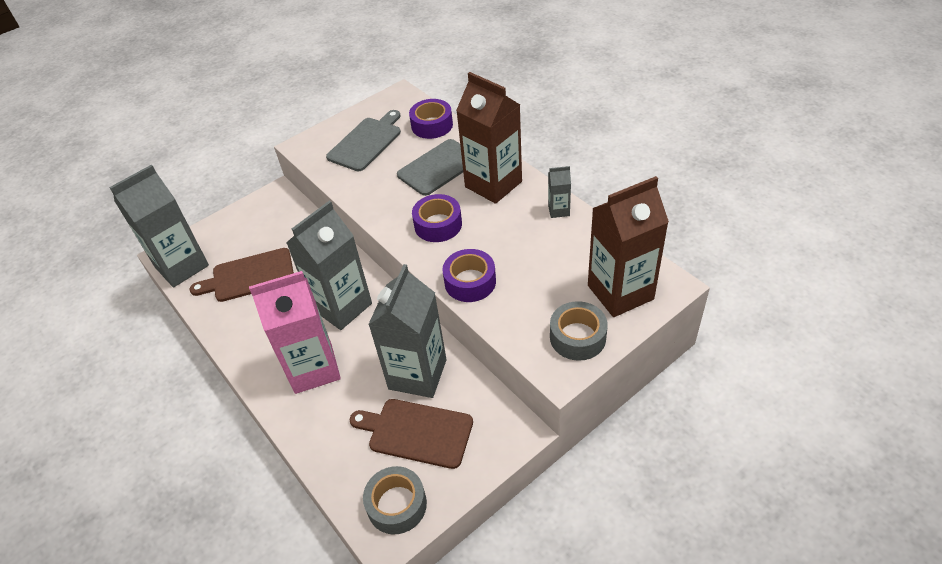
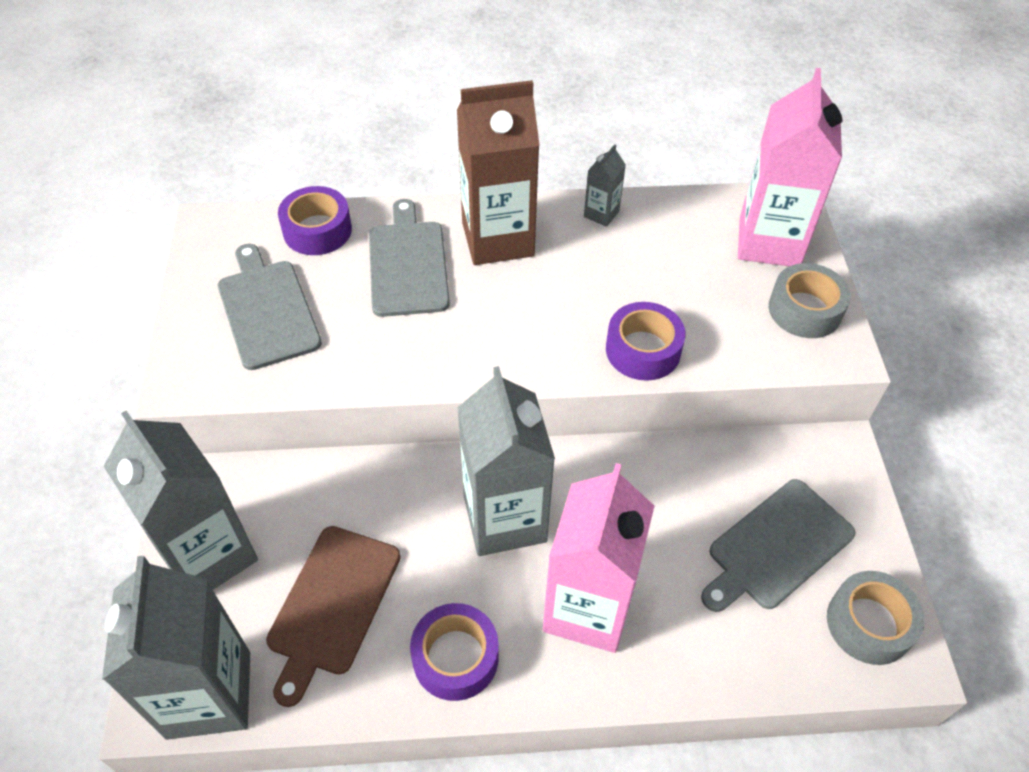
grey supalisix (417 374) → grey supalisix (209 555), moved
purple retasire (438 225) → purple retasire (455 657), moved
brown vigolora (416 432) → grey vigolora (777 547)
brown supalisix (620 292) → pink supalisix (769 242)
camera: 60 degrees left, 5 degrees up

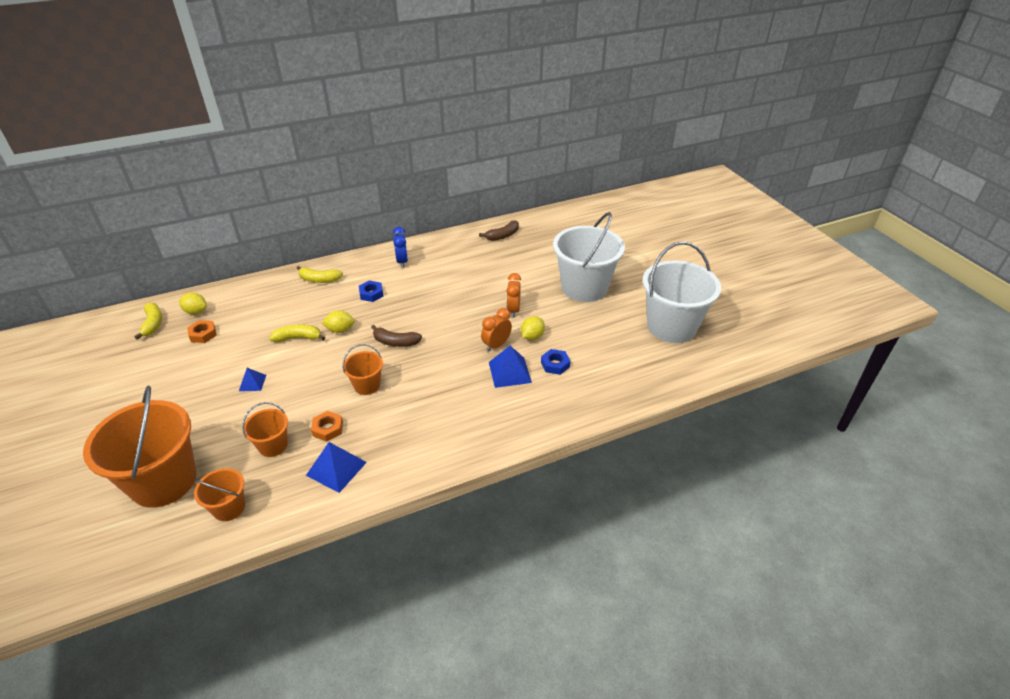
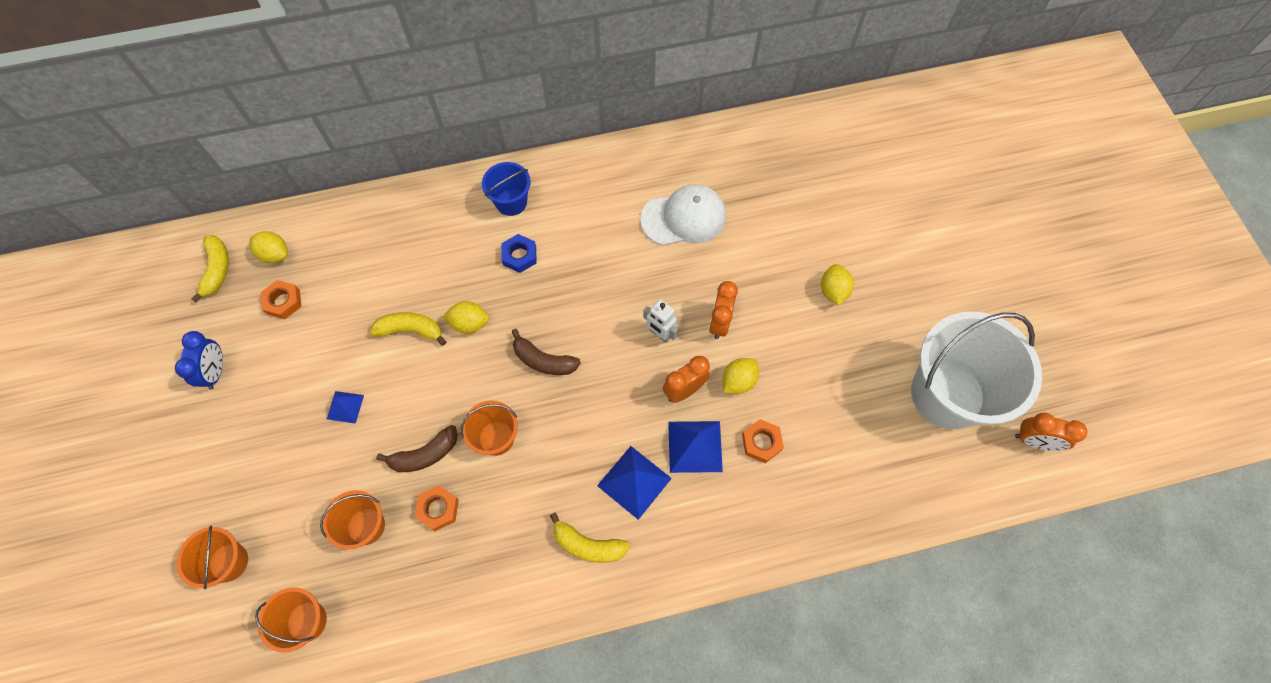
- → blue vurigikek (511 202)
- → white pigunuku (684 218)
- → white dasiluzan (660 334)
- → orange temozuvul (1034 441)
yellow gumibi (319 280) → yellow gumibi (588 545), moved
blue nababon (336 468) → blue nababon (634 482), moved
blue temozuvul (402 262) → blue temozuvul (216 372), moved
brown gumibi (502 236) → brown gumibi (425 455), moved
white vurigikek (584 287) → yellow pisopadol (833 291)
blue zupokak (555 364) → orange zupokak (761 442)
orange vurigikek (163 481) → orange vurigikek (229 562), x0.48
camera: 10 degrees right, 25 degrees up

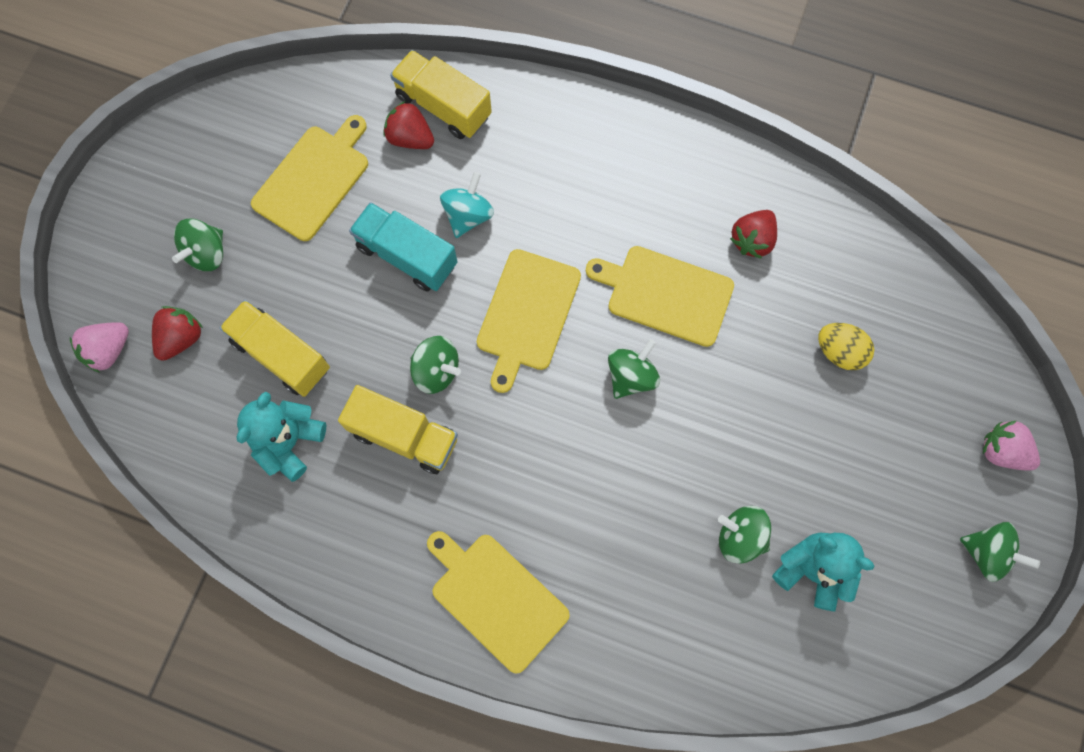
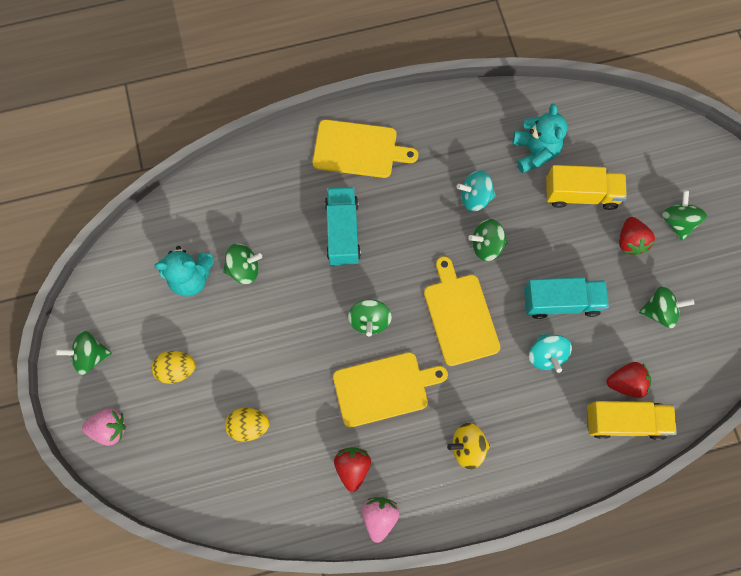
- → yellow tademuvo (177 369)
- → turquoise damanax (343 232)
- → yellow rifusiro (467 447)
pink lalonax (108 350) → pink lalonax (379 517), moved
red lalonax (181 338) → red lalonax (630 241), moved
yellow vigolora (314 179) → green rifusiro (659 311)
yellow damanax (404 436) → turquoise rifusiro (474 197)
camera: 145 degrees right, 0 degrees up

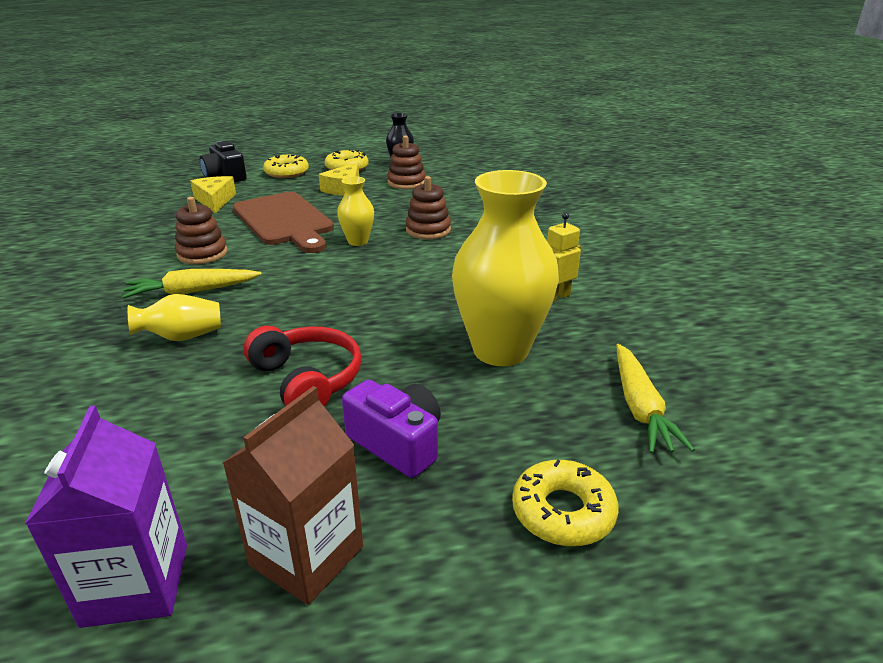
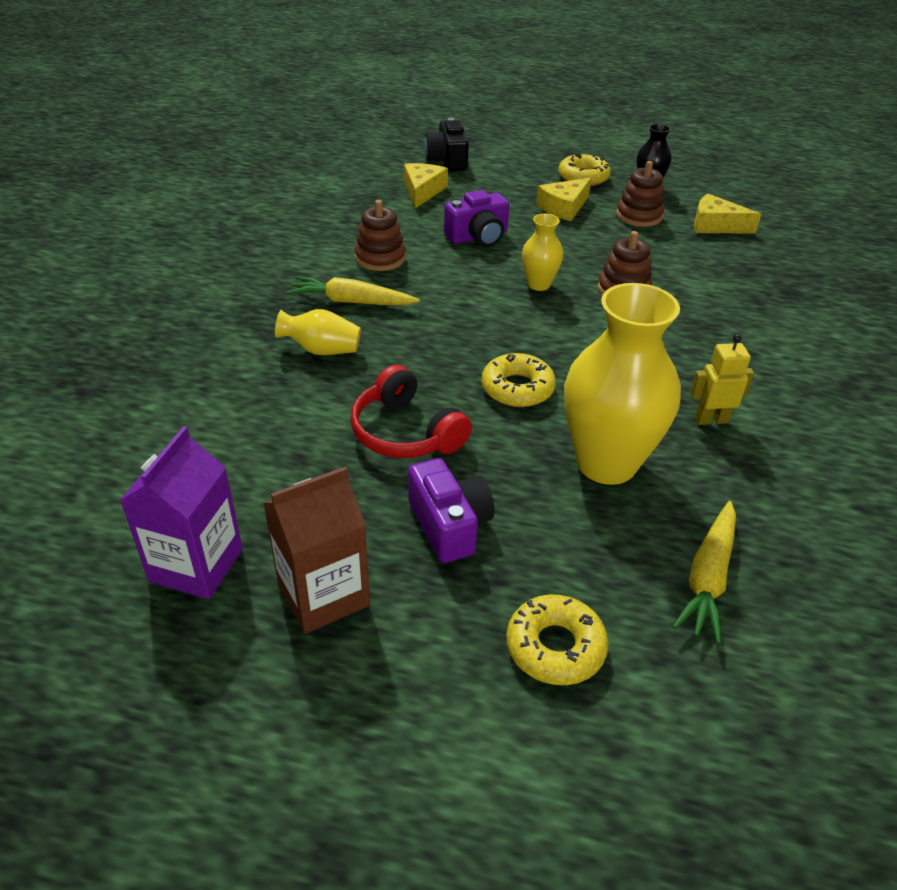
- → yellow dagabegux (715 225)
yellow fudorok (286 172) → yellow fudorok (517 388), moved
brown vigolora (284 221) → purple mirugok (478 237)
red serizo (307 380) → red serizo (405 432), 150 degrees clockwise
camera: 25 degrees right, 10 degrees up

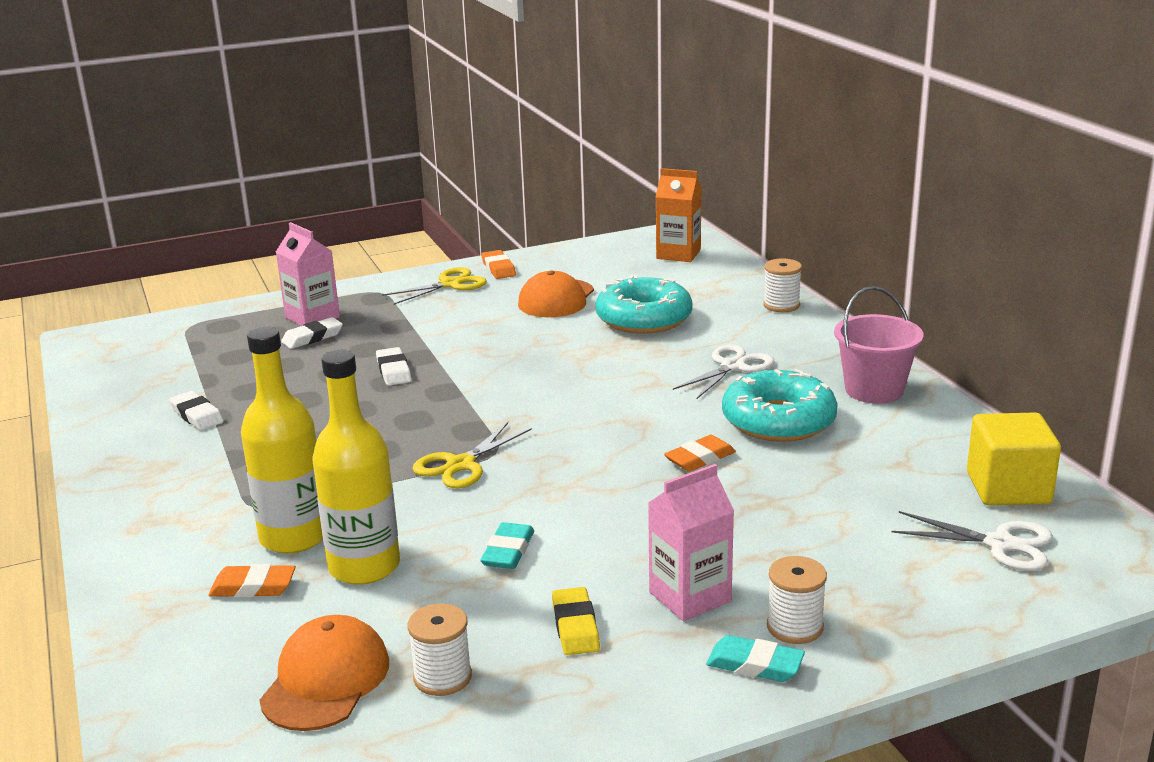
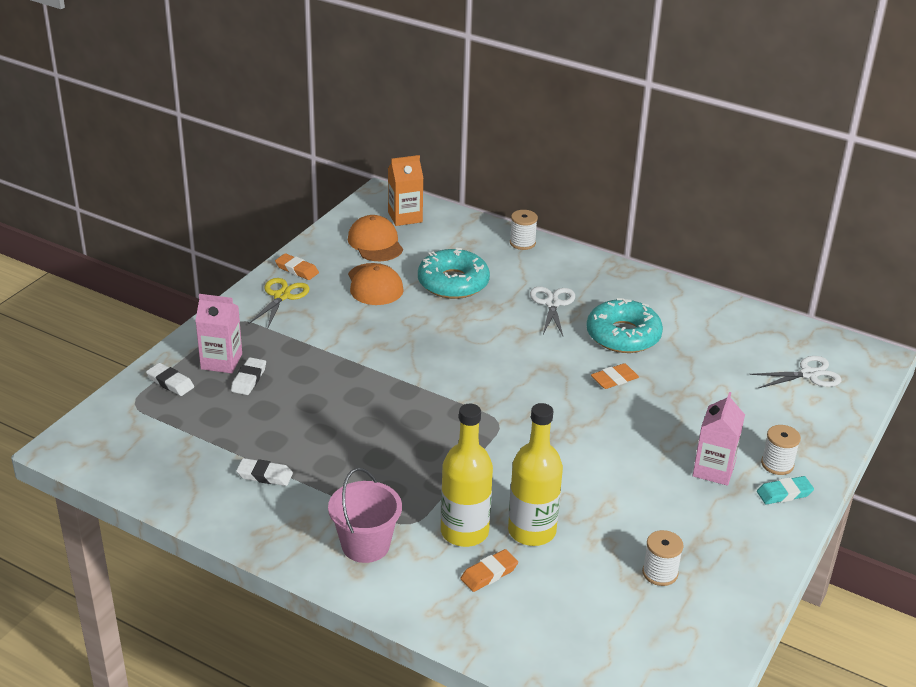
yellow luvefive (461 465) → -
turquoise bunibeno (508 551) → -
yellow bunibeno (575 626) → -
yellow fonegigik (1008 488) → -
orange pigunuku (325 680) → orange pigunuku (375 243), moved
white bunibeno (394 371) → white bunibeno (170 382), moved
pink vurigikek (874 390) → pink vurigikek (365 545), moved
orange bunibeno (700 458) → orange bunibeno (614 379), 45 degrees clockwise
camera: 40 degrees left, 10 degrees up

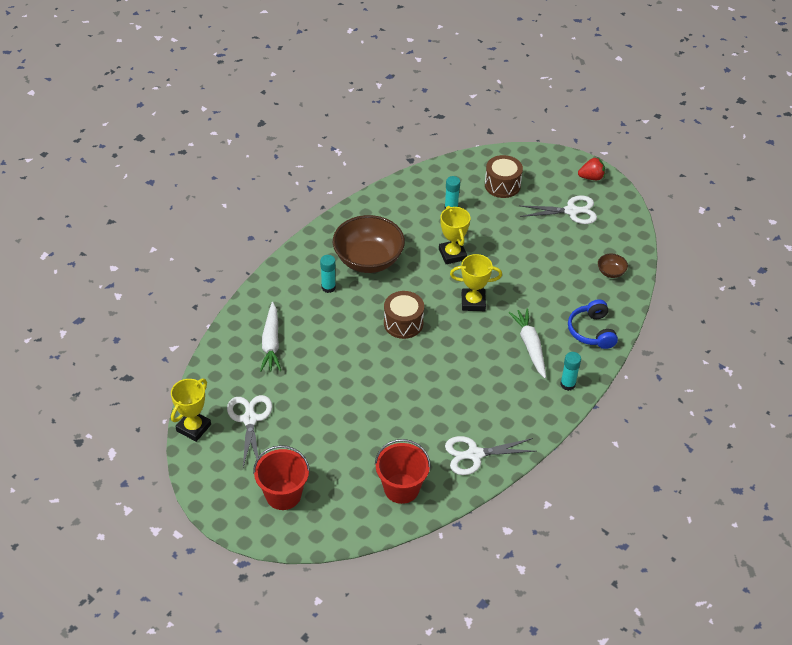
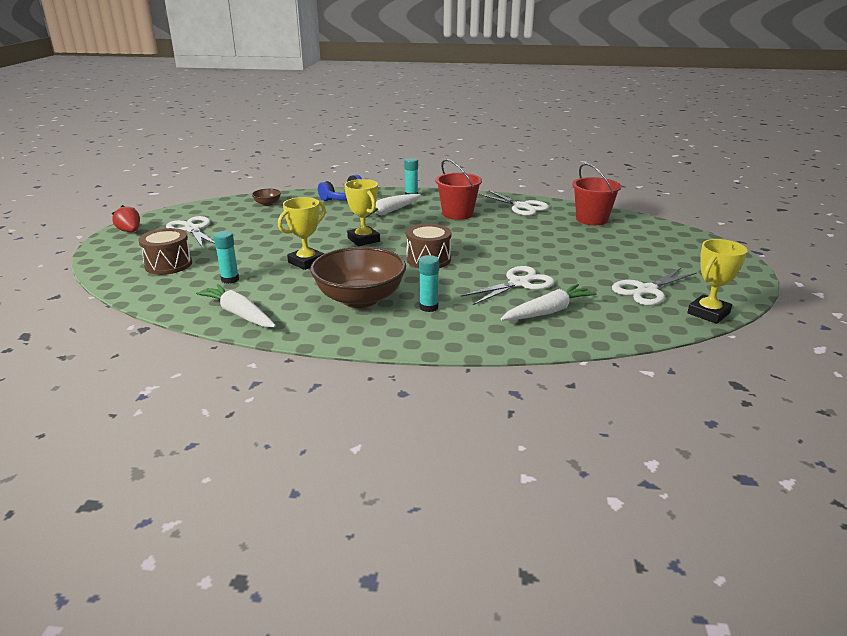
- → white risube (239 314)
- → white luvefive (519 283)
red vurigikek (283 495) → red vurigikek (457 214), moved
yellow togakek (193 428) → yellow togakek (708 313), 45 degrees counterclockwise
camera: 120 degrees left, 20 degrees down

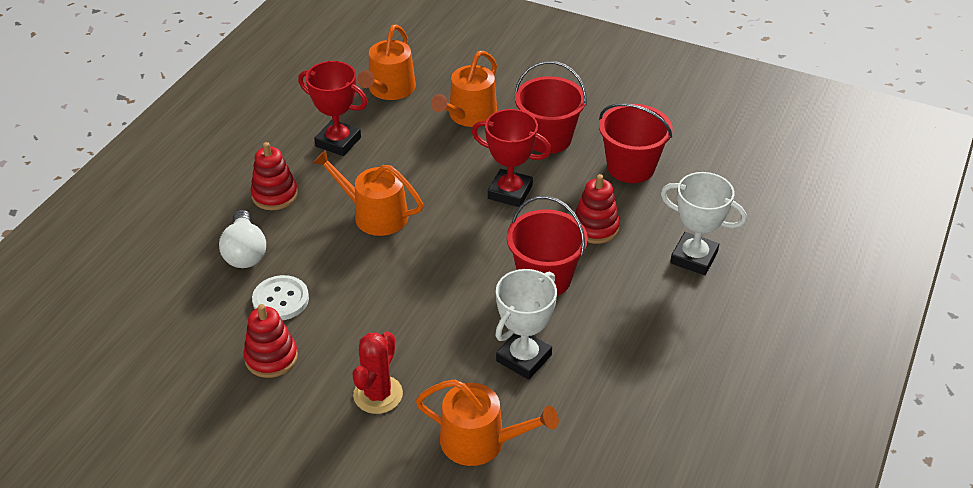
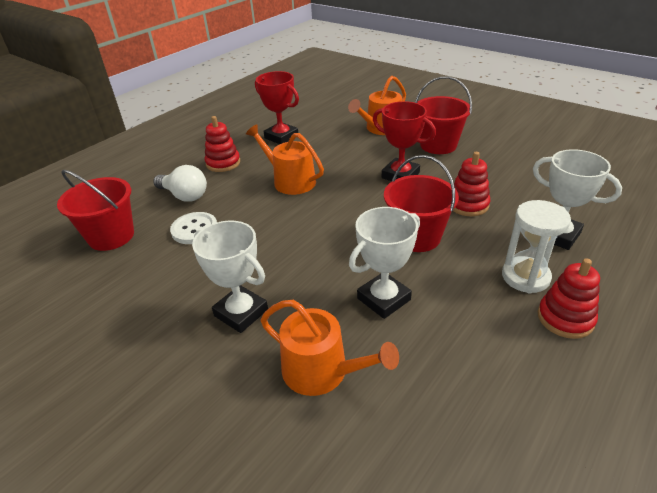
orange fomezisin (389 90) → -
- → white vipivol (525 277)
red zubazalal (271 357) → red zubazalal (565 318), moved
red vurigikek (631 167) → red vurigikek (111 236), moved
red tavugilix (378 394) → white togakek (241 313)
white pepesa (245 252) → white pepesa (184 196), 60 degrees counterclockwise
camera: 15 degrees right, 5 degrees down

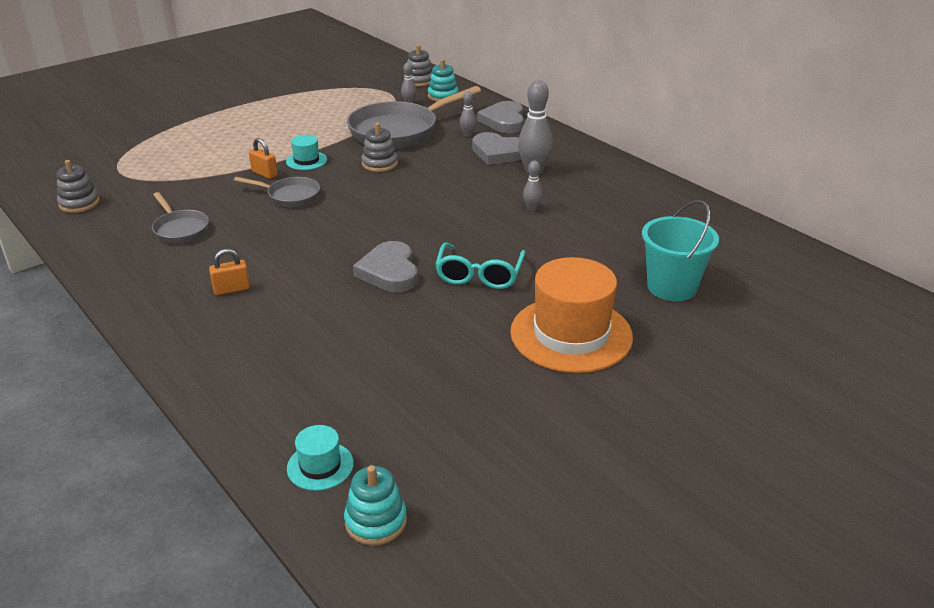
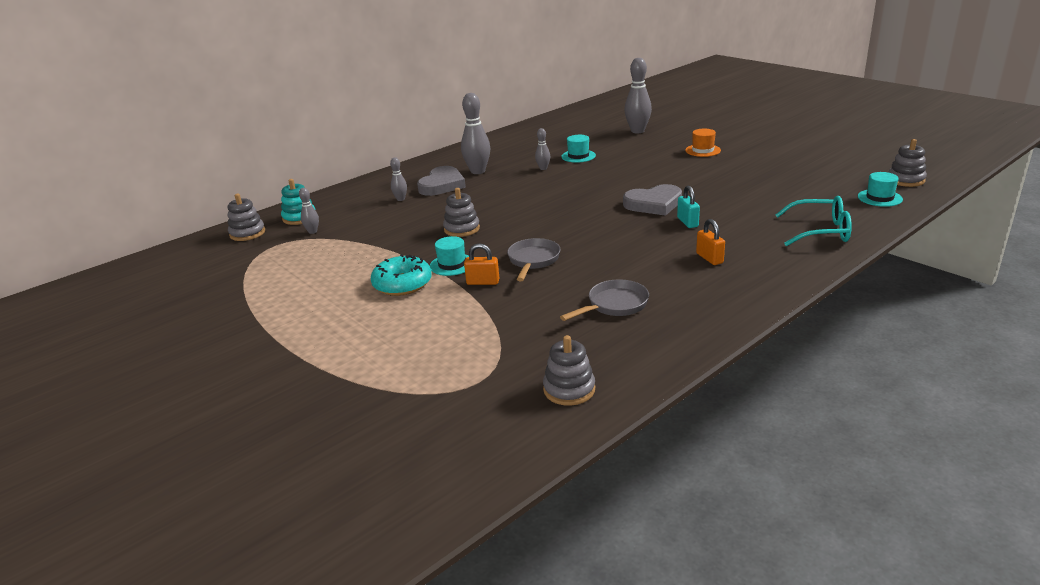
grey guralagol (399 131) → -
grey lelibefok (504 121) → -
- → turquoise fudorok (402 284)
- → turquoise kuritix (578 156)
- → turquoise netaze (687 222)
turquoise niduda (479 275) → turquoise niduda (821 231), moved
turquoise vurigikek (671 287) → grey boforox (637 131)
turquoise zubazalal (376 521) → grey zubazalal (905 180)
orange netaze (264 174) → orange netaze (483 282), 60 degrees clockwise
orange kuritix (571 334) → orange kuritix (703 150), x0.45
camera: 90 degrees left, 5 degrees down

